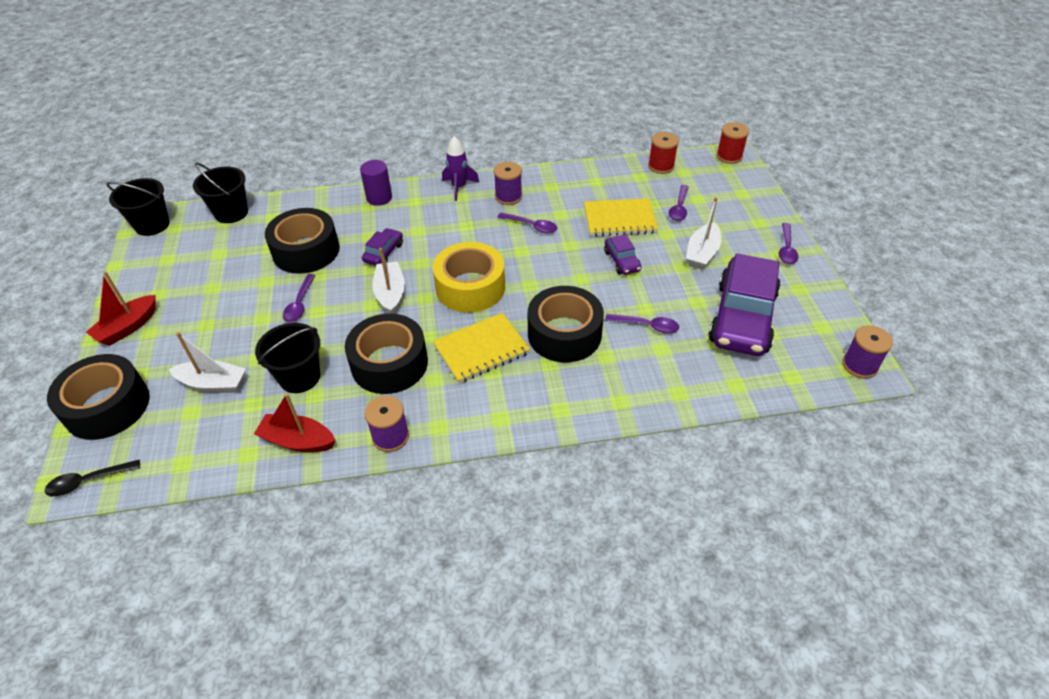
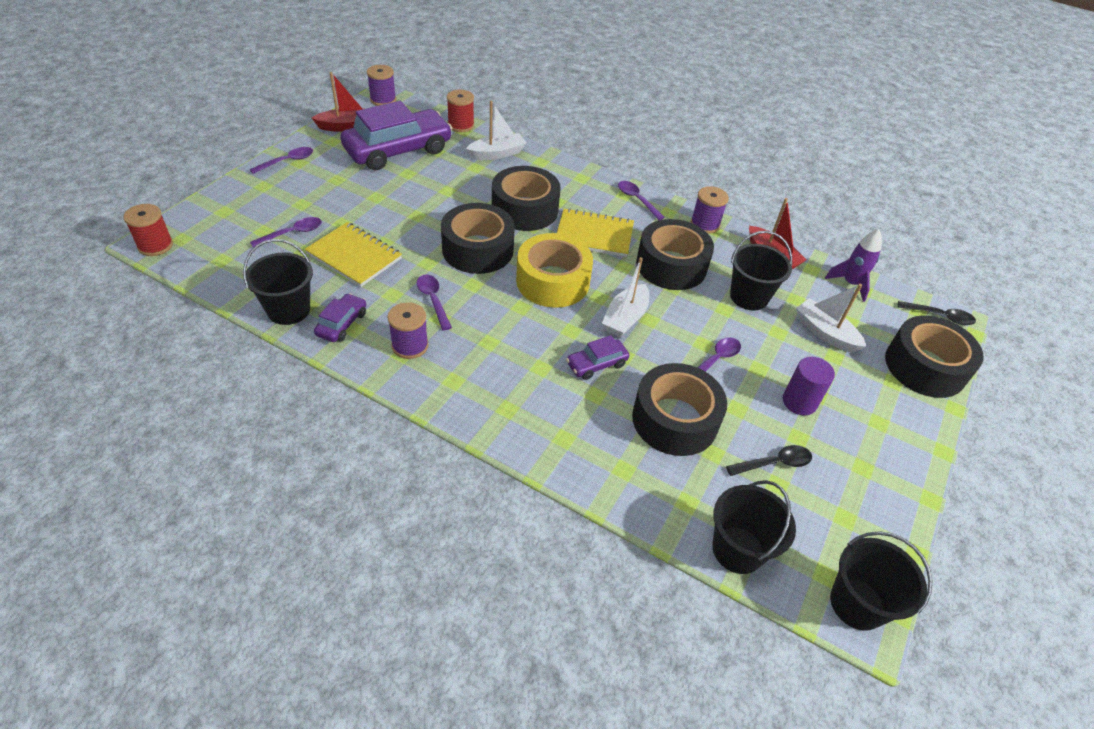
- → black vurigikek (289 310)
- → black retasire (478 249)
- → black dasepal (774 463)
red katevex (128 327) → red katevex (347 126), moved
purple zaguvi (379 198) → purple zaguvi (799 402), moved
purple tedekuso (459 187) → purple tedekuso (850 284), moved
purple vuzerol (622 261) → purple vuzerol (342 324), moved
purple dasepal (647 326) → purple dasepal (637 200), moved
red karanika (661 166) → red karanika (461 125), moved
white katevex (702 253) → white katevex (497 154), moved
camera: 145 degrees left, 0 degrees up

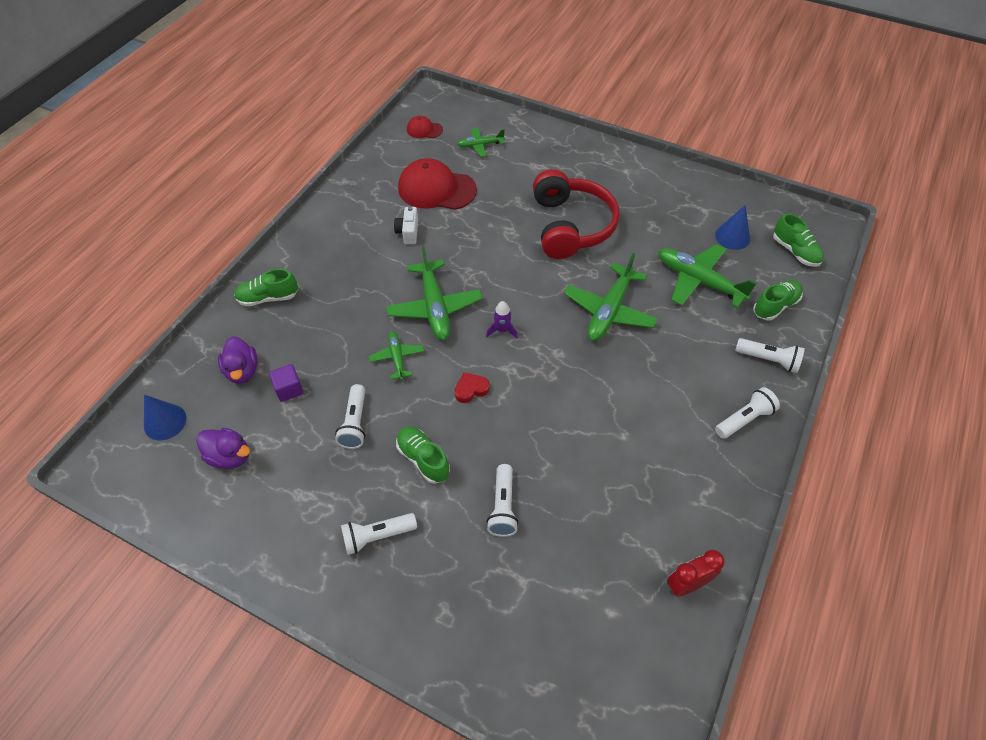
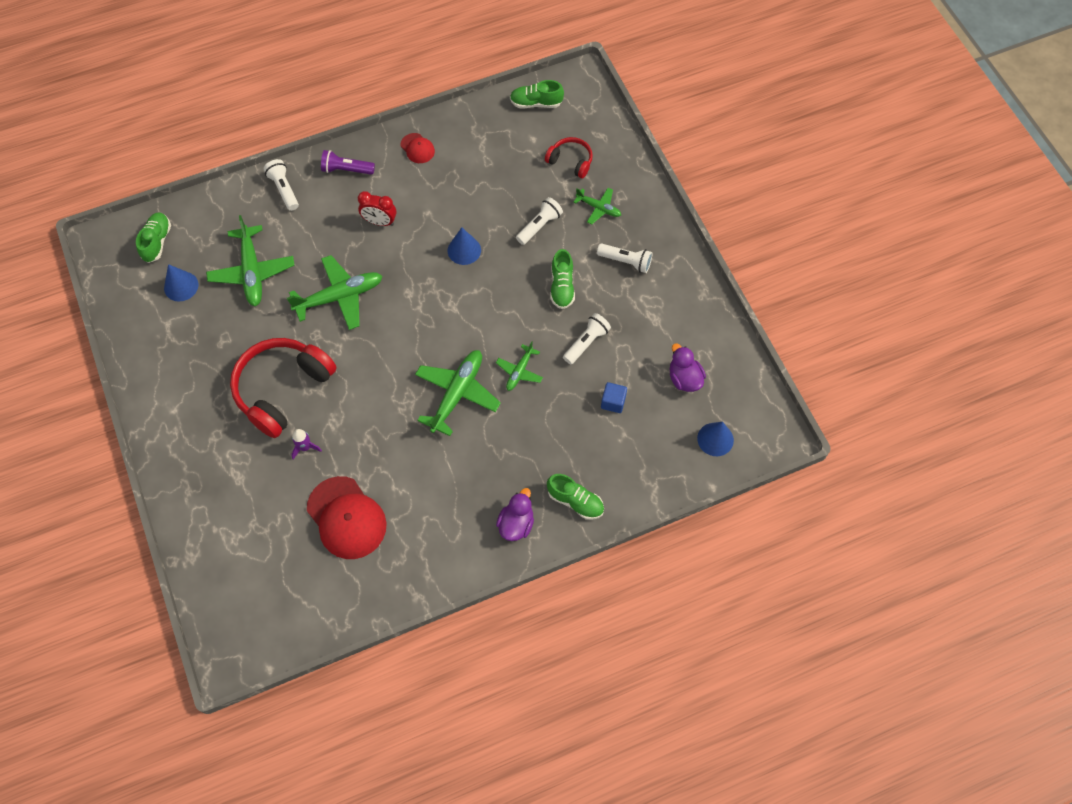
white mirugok (408 232) → -
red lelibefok (471 389) → -
- → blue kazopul (464 250)
- → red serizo (570 161)
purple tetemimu (242 371) → purple tetemimu (516 524), moved
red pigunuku (424 130) → red pigunuku (417 148), moved
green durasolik (480 145) → green durasolik (598 208), moved
purple tedekuso (502 330) → purple tedekuso (305 447), moved
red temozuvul (687 584) → red temozuvul (380 222), moved
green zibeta (775 306) → green zibeta (536 103), moved
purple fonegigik (289 389) → blue fonegigik (613 402)
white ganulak (744 419) → purple ganulak (346 170)
camera: 140 degrees left, 10 degrees up

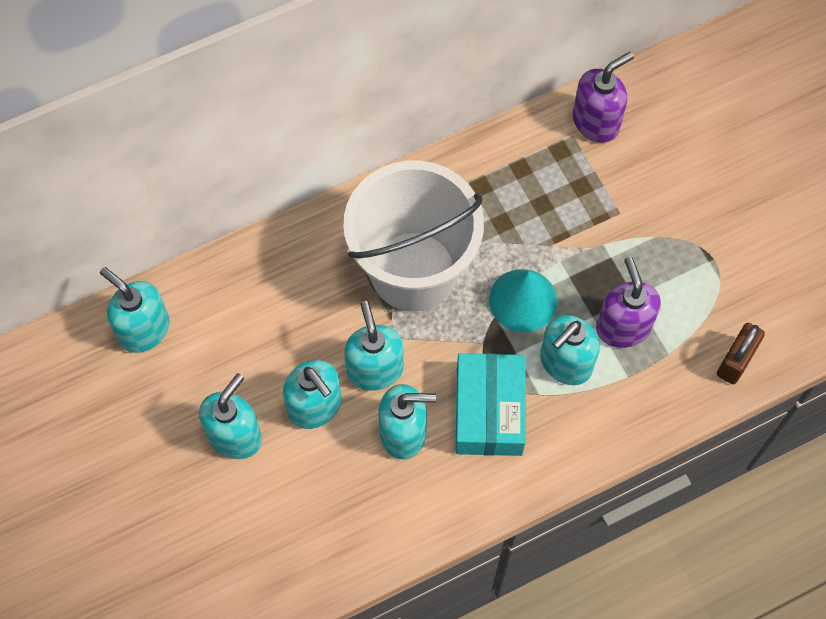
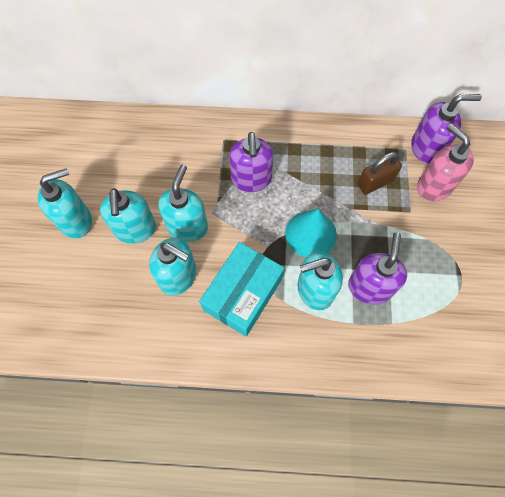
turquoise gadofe (144 329) → -
- → pink gadofe (434 186)
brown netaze (736 361) → brown netaze (375 183), moved
white vurigikek (413 271) → purple gadofe (251 179)
camera: 30 degrees right, 0 degrees up

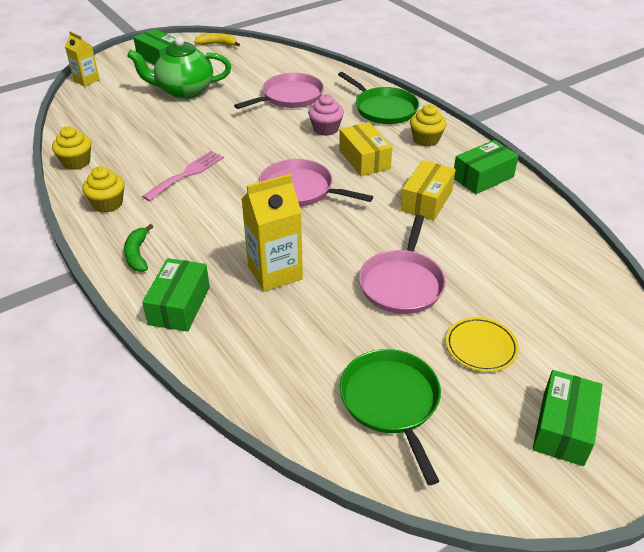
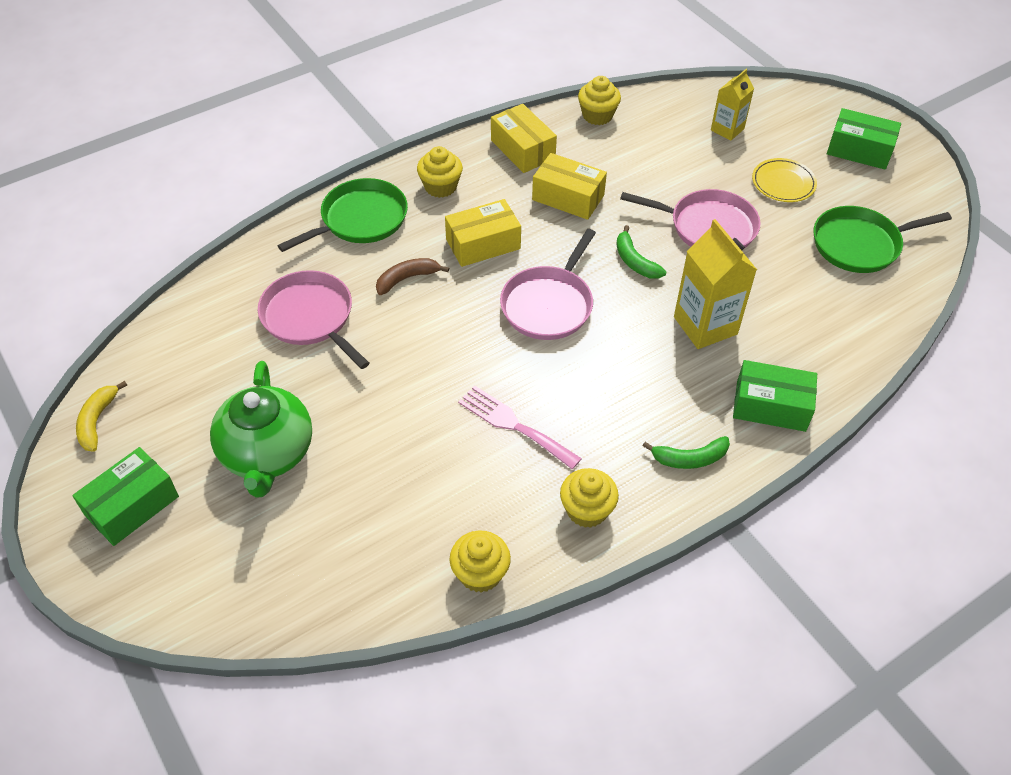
- → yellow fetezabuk (597 115)
- → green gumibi (635 261)
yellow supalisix (86 80) → yellow supalisix (727 129), moved
pink fetezabuk (326 129) → brown gumibi (407 279)
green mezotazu (483 177) → yellow mezotazu (522 149)
camera: 90 degrees left, 10 degrees up

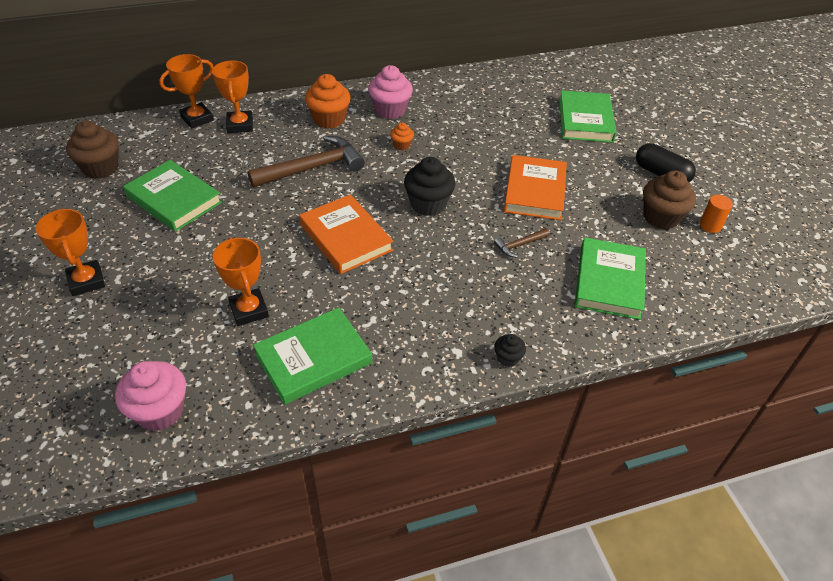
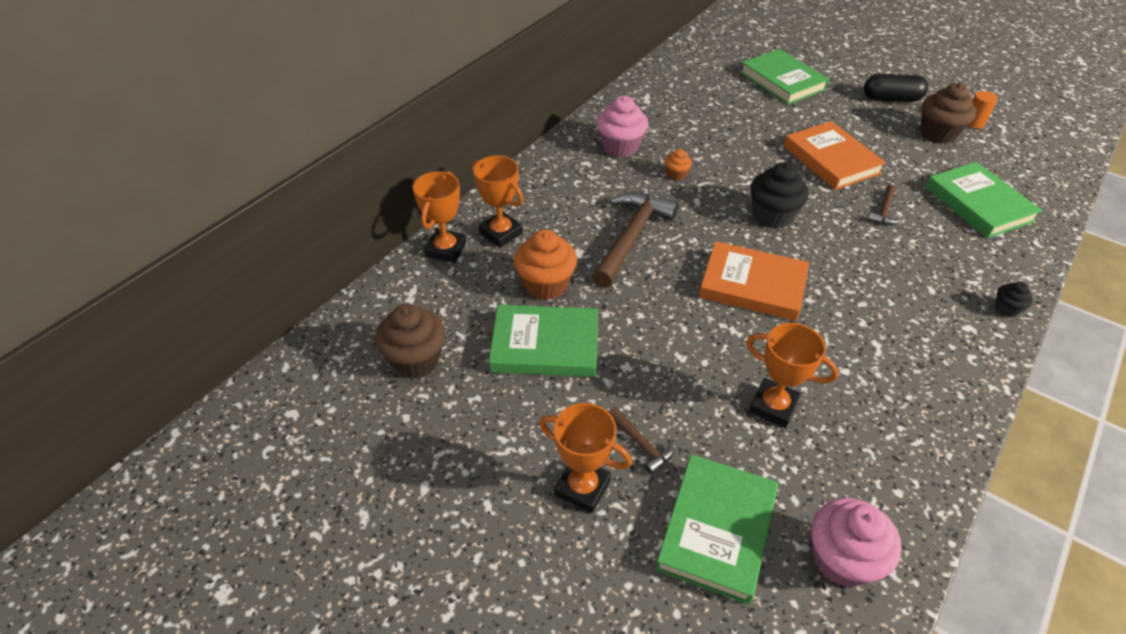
- → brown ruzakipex (641 444)
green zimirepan (313 358) → green zimirepan (716 529), moved
orange fetezabuk (329 119) → orange fetezabuk (546 284), moved
camera: 35 degrees left, 0 degrees up

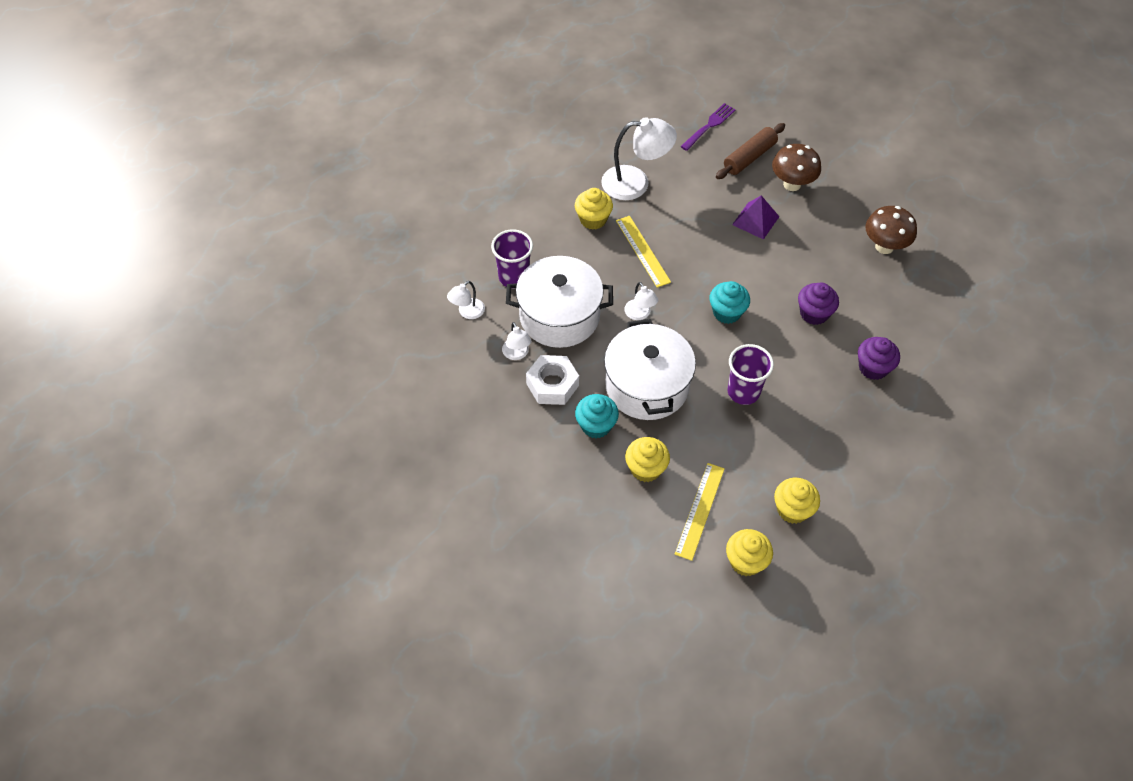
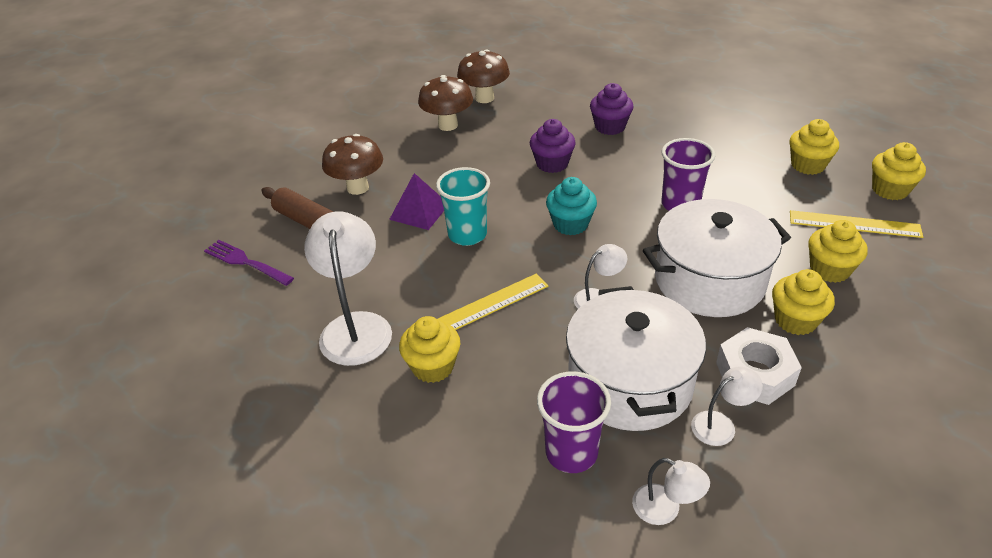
- → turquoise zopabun (467 235)
- → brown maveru (484 98)
turquoise fetezabuk (596 425) → yellow fetezabuk (795 320)
camera: 95 degrees left, 15 degrees down

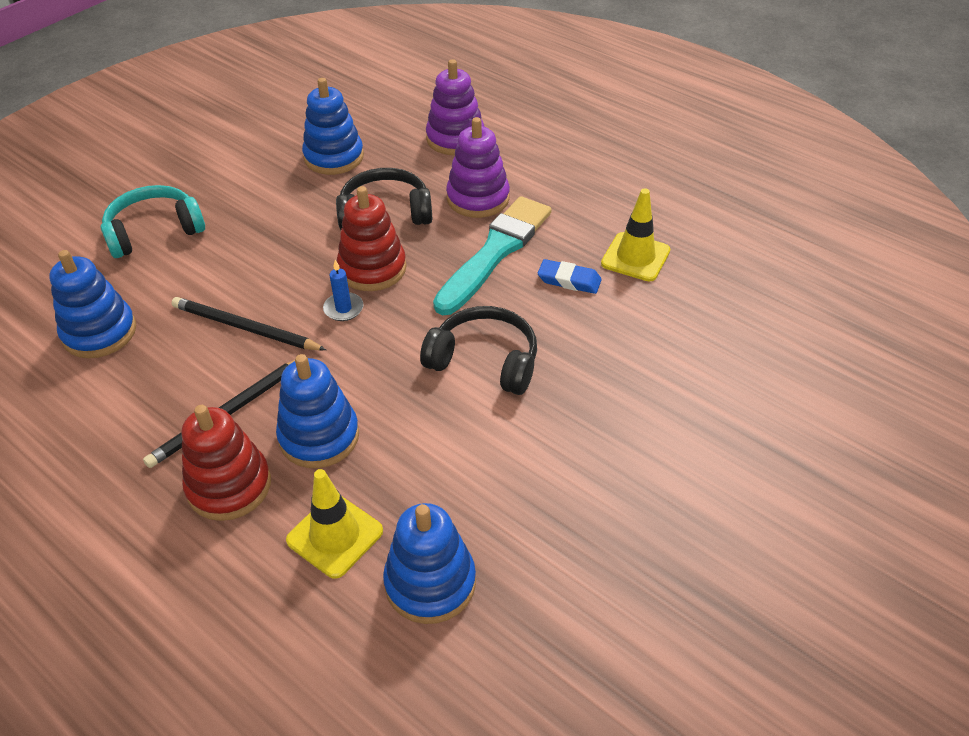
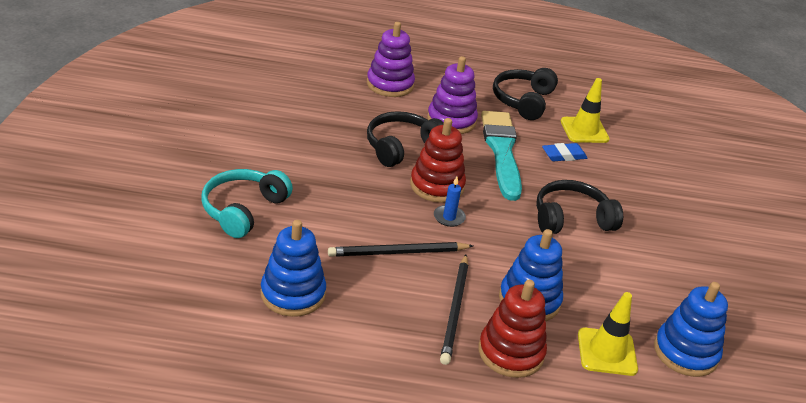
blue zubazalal (334 157) → -
- → black serizo (523 101)
camera: 40 degrees left, 10 degrees down

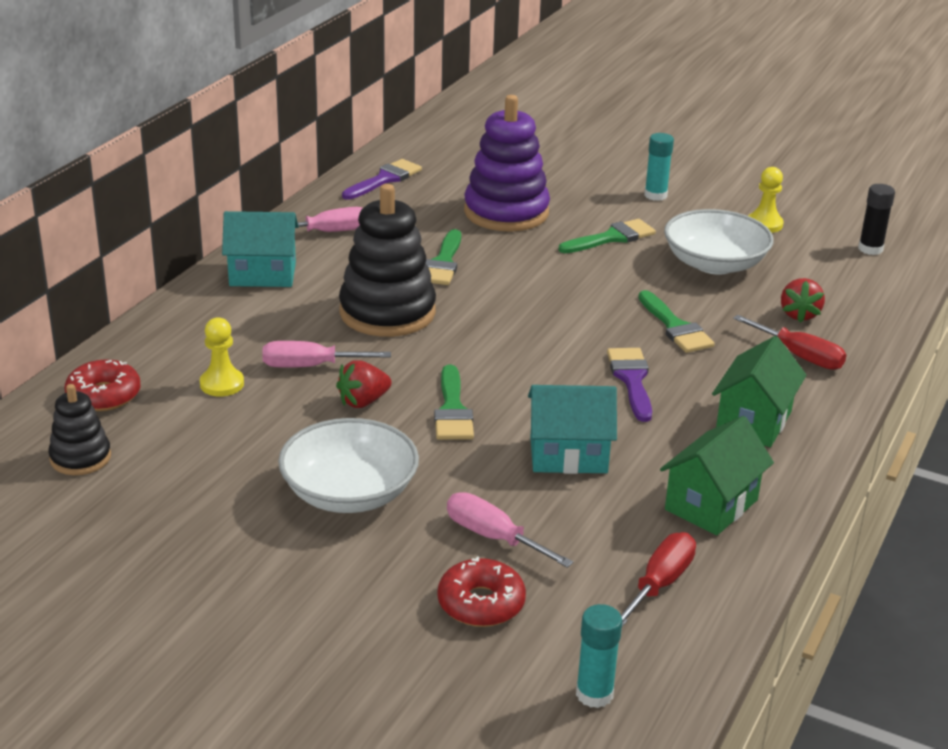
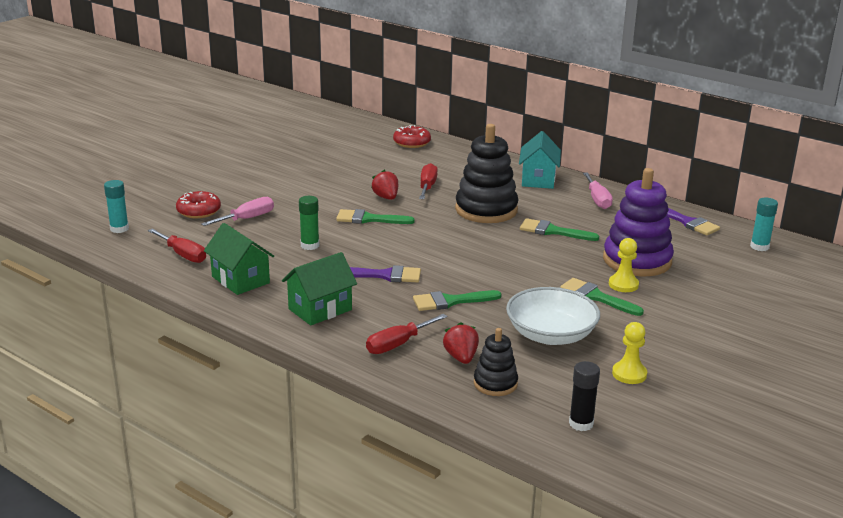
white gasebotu (349 493) → -
black zubazalal (80 458) → black zubazalal (495 383), moved
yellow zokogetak (222 384) → yellow zokogetak (623 285), moved
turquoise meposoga (655 195) → turquoise meposoga (759 247), moved
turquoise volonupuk (568 455) → green meposoga (310 245)
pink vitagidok (310 366) → red vitagidok (427 187)
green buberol (612 238) → green buberol (596 297), 150 degrees clockwise
green volonupuk (753 421) → green volonupuk (320 309), 75 degrees counterclockwise
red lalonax (799 314) → red lalonax (461 357), 60 degrees clockwise
camera: 100 degrees right, 5 degrees down

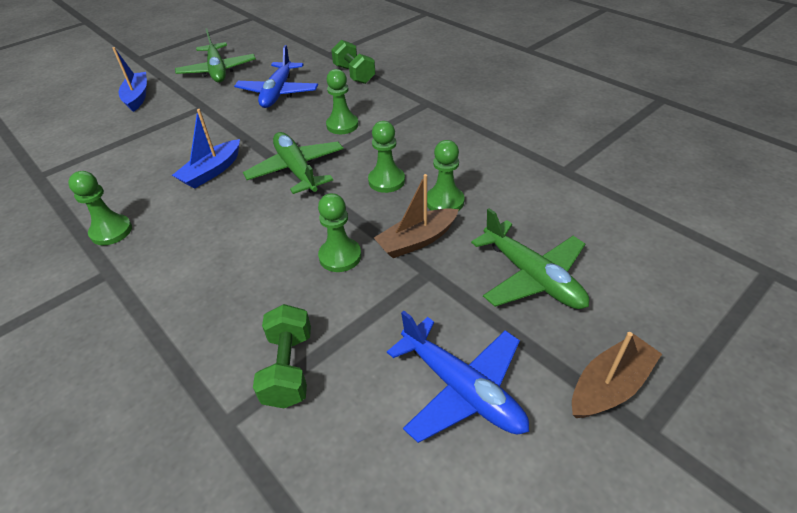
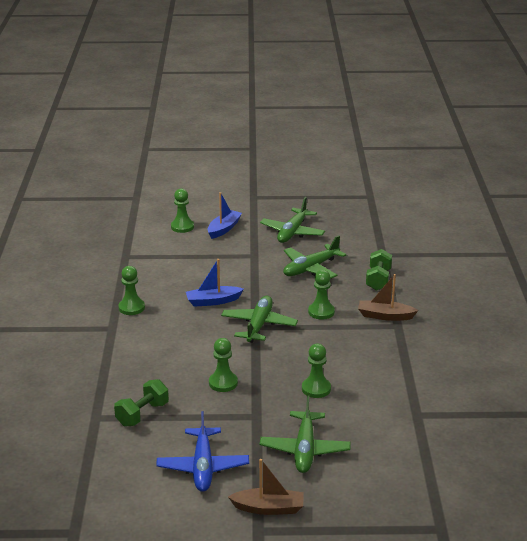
green zokogetak (386 181) → green zokogetak (182 227), moved
brown katevex (417 240) → brown katevex (385 316), moved
blue durasolik (278 93) → green durasolik (310 268)
camera: 40 degrees right, 15 degrees down

